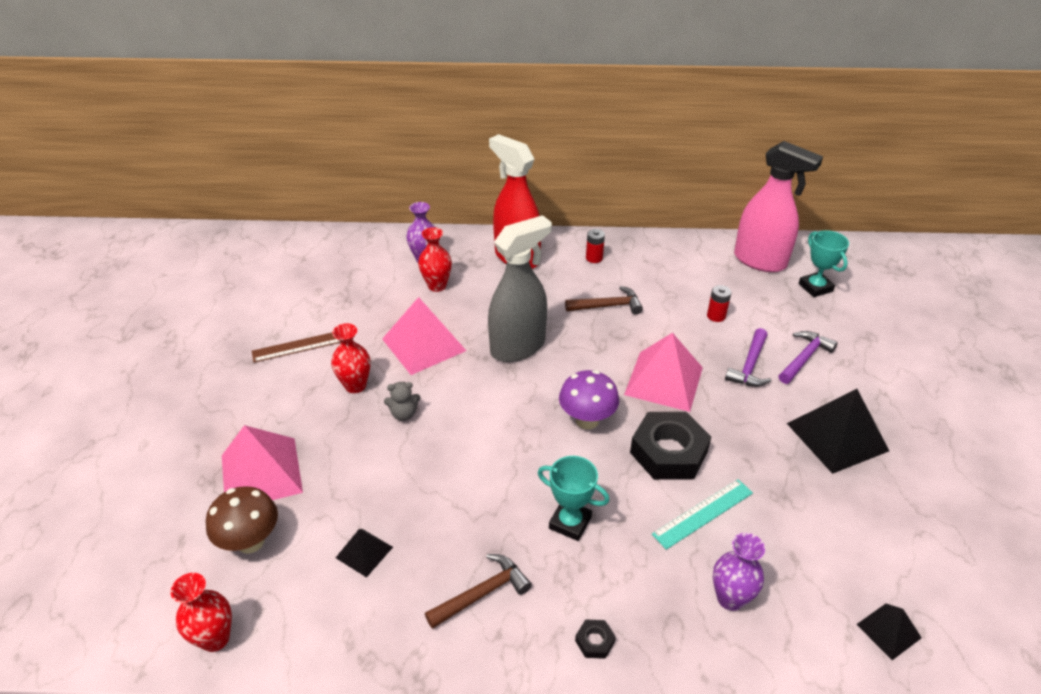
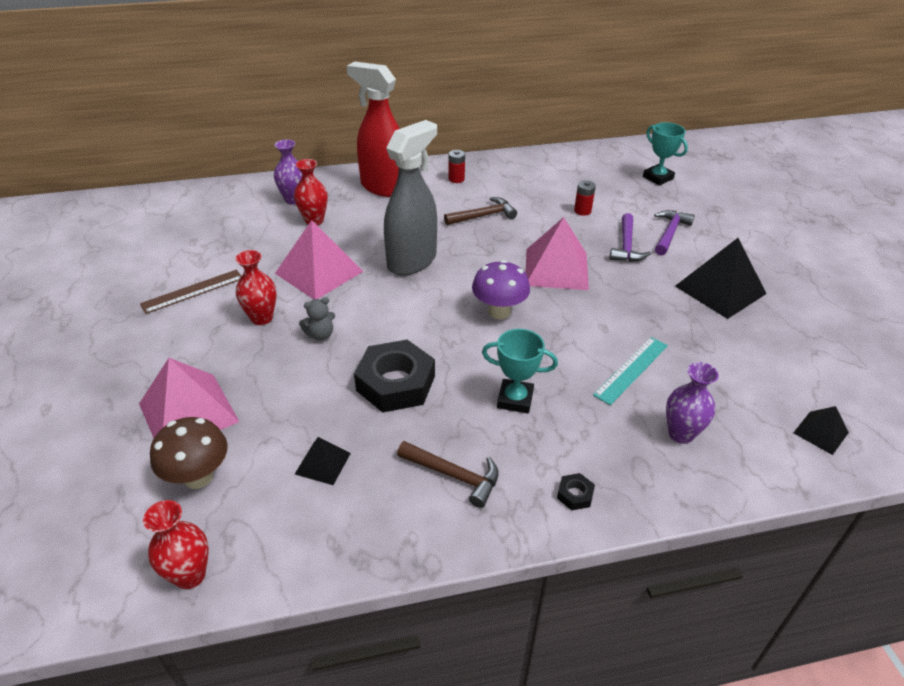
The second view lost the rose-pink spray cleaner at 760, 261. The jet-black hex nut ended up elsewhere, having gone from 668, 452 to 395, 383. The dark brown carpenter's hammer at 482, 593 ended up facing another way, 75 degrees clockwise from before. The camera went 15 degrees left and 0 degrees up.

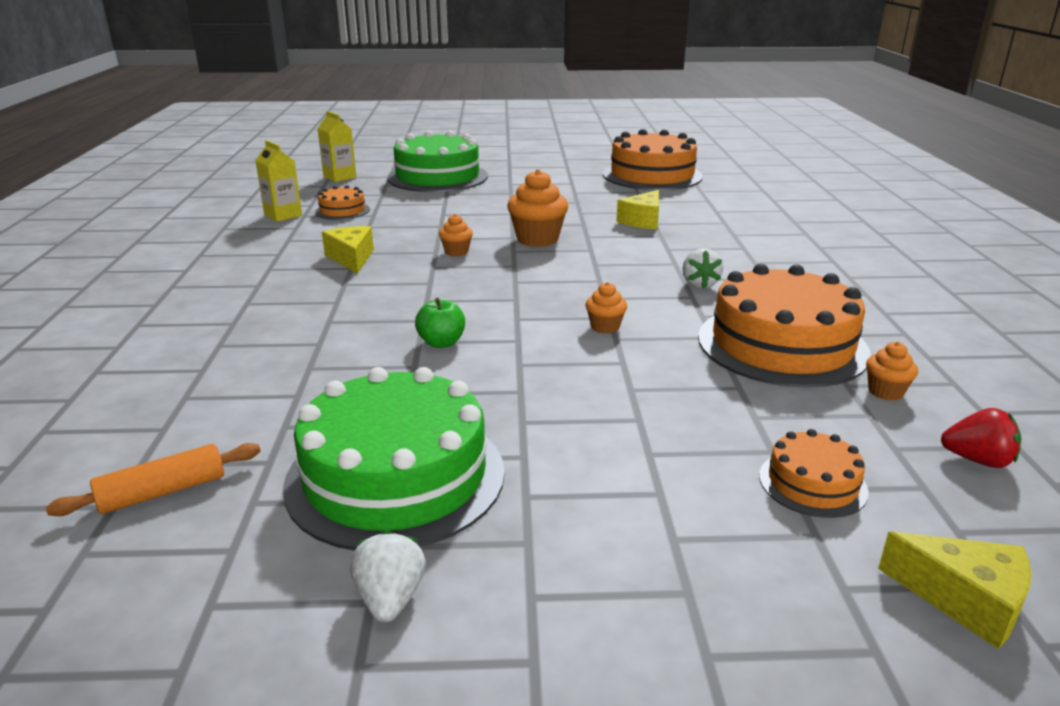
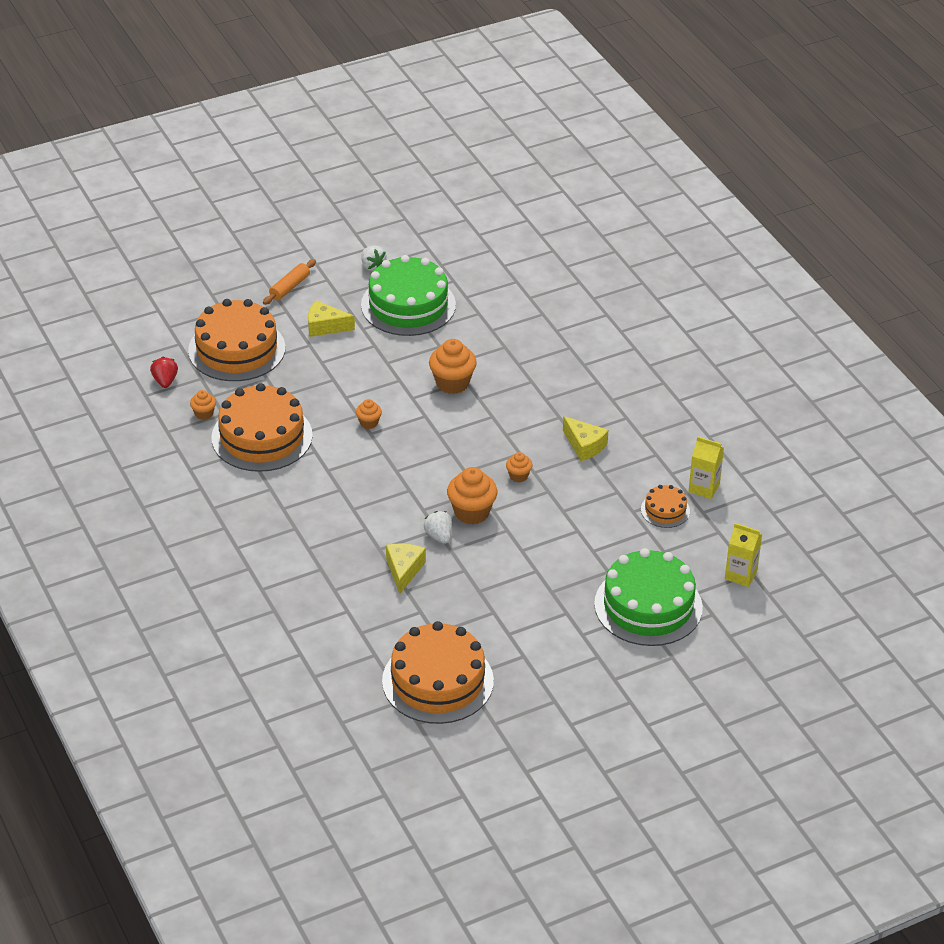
The snow-white berry ended up elsewhere, having gone from 699, 284 to 439, 536. Where the leaf-green toy apple stood at 441, 343, the bright orange cupcake came to stand at 452, 383. The crimson berry at 977, 460 ended up facing another way, 90 degrees clockwise from before. The size of the bright orange gateau at 812, 483 changed by a factor of 2.11. The bright orange pastry roller ended up elsewhere, having gone from 163, 492 to 290, 287. The yellow piece of cheese ended up elsewhere, having gone from 964, 600 to 325, 326. The camera went 155 degrees right and 15 degrees up.

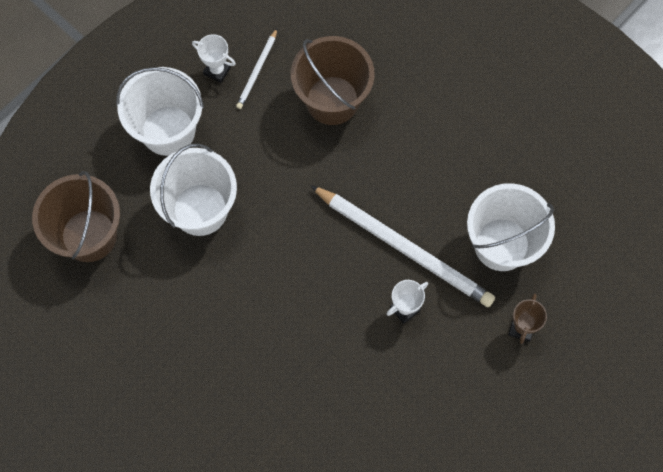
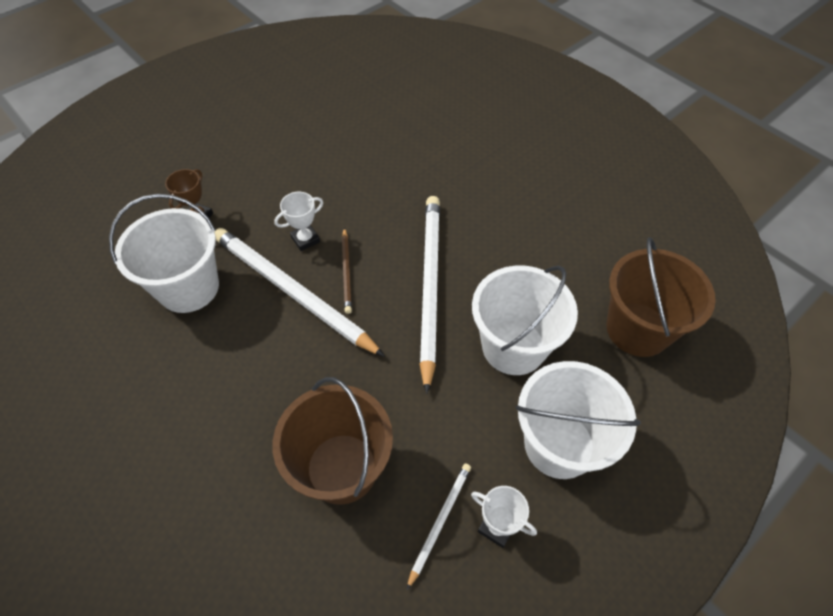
The second view gained the snow-white pencil at 429, 286. The second view gained the dark brown pencil at 347, 271. The camera went 175 degrees left and 15 degrees down.

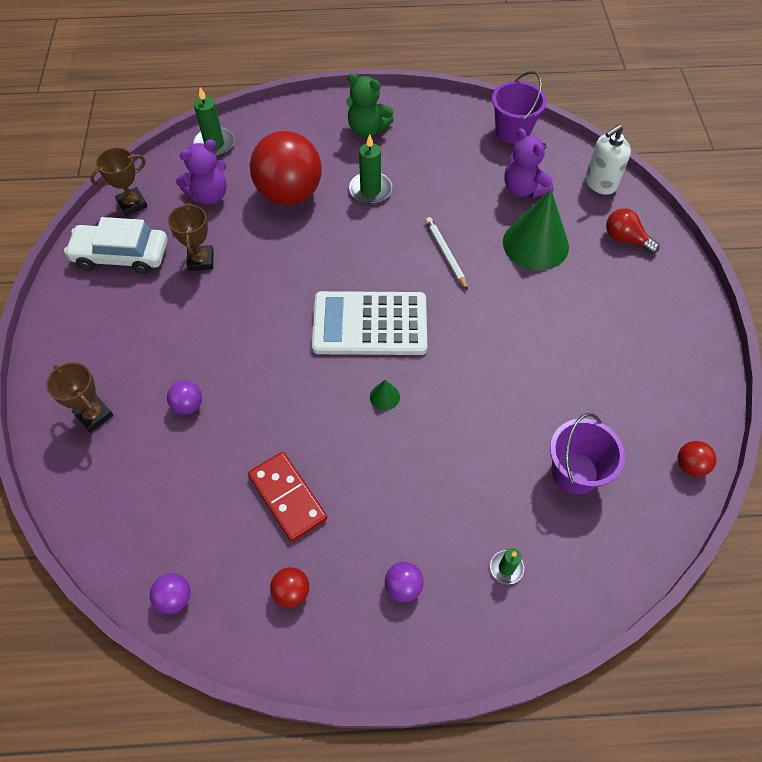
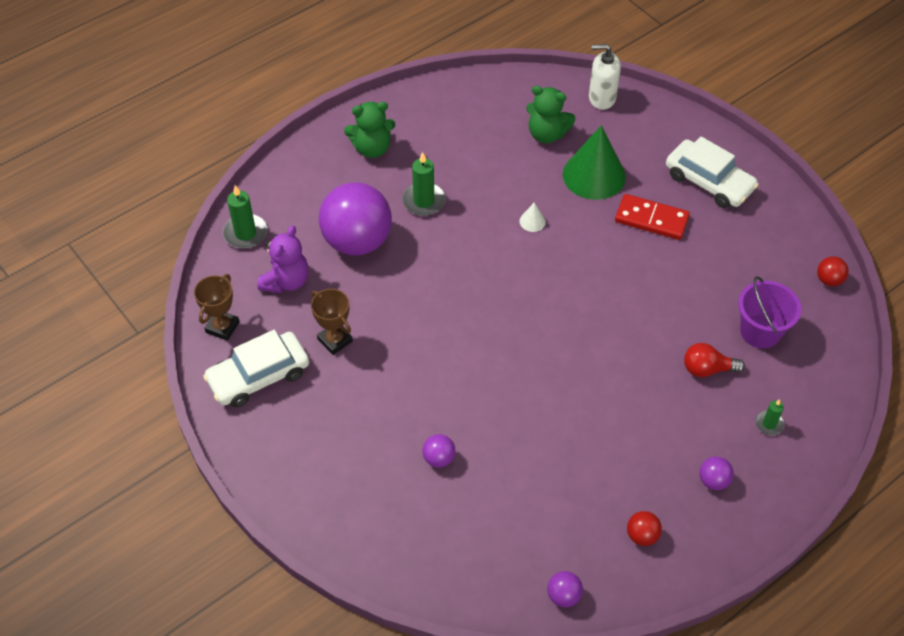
The second view lost the purple sand bucket at 512, 131. The snow-white soap pump at 600, 183 ended up facing another way, 75 degrees clockwise from before. What was the purple stuffed bear at 523, 189 turned into the leaf-green stuffed bear at 547, 134. What was the crimson sphere at 289, 194 turned into the purple sphere at 357, 241. The crimson lightbulb ended up elsewhere, having gone from 625, 239 to 707, 369. Where the snow-white pencil stood at 446, 254, the snow-white solid cone came to stand at 532, 221. The second view lost the snow-white pocket calculator at 370, 324. The second view lost the dark brown prize cup at 94, 415. The second view lost the leaf-green solid cone at 384, 397. The crimson domino tile ended up elsewhere, having gone from 287, 497 to 651, 219. The second view gained the snow-white automobile at 709, 182. The camera went 35 degrees left and 5 degrees down.

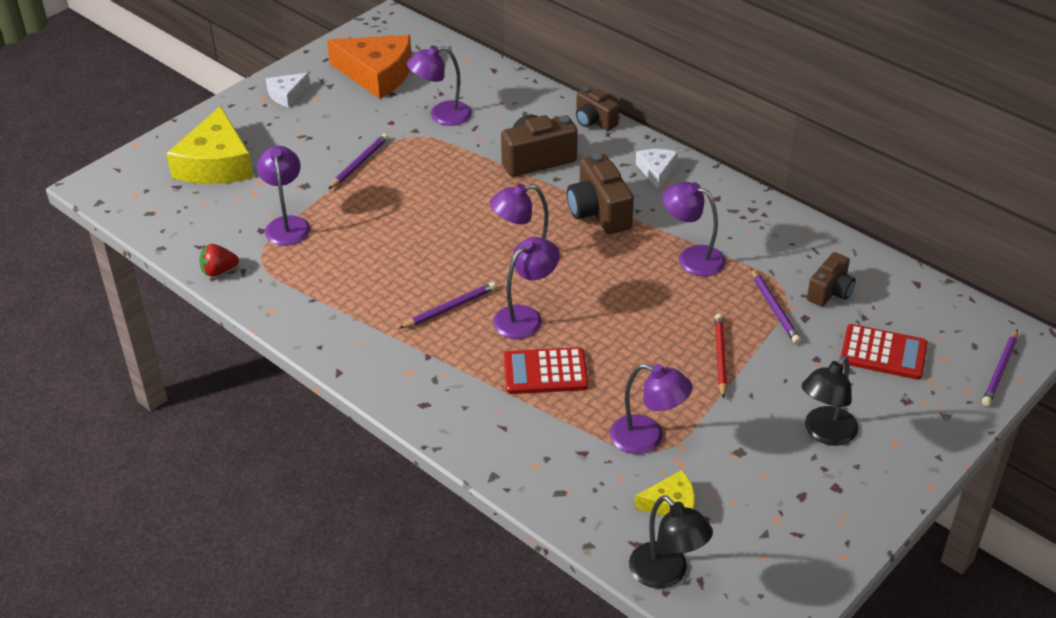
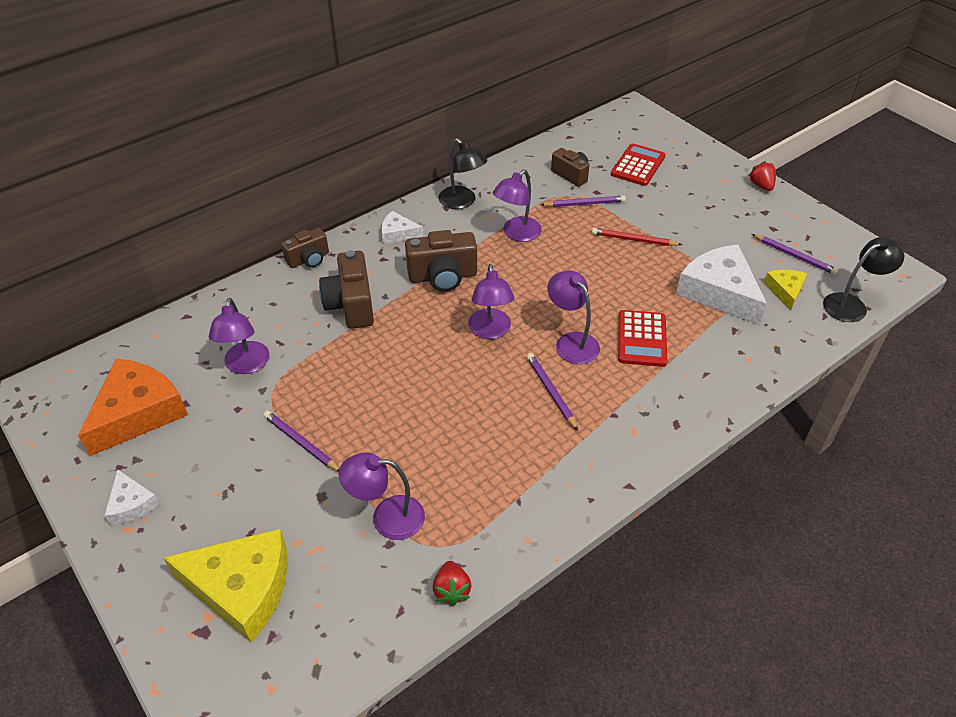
The purple pencil ended up elsewhere, having gone from 1000, 370 to 794, 256. The jet-black lamp ended up elsewhere, having gone from 825, 433 to 462, 202. Where the purple lamp stood at 647, 438, the snow-white piece of cheese came to stand at 719, 292. The second view gained the crimson berry at 761, 186. The camera went 80 degrees left and 5 degrees up.

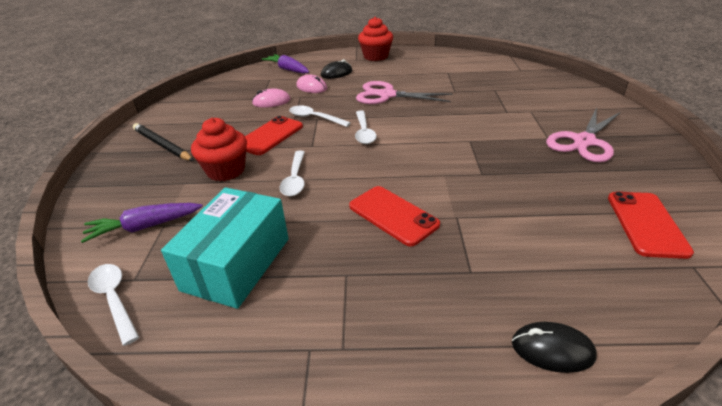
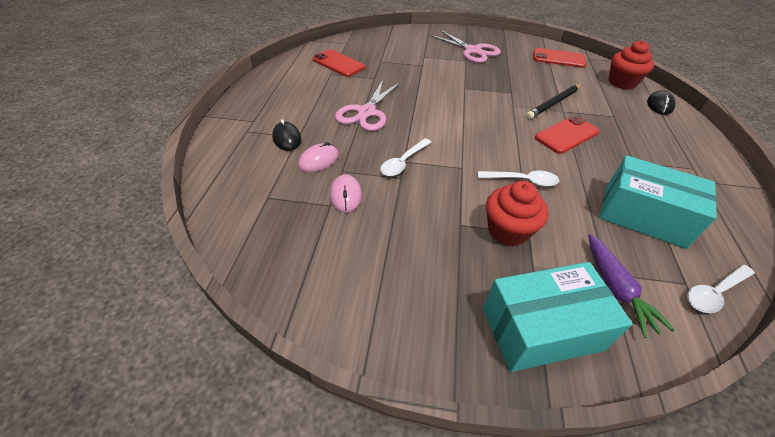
The crimson cupcake ended up elsewhere, having gone from 376, 56 to 622, 82. The second view lost the purple carrot at 288, 69. The second view lost the snow-white spoon at 364, 132. The crimson phone ended up elsewhere, having gone from 270, 136 to 338, 64. The jet-black pencil ended up elsewhere, having gone from 162, 145 to 553, 103. The second view gained the teal package at 541, 329. The camera went 85 degrees left and 10 degrees up.

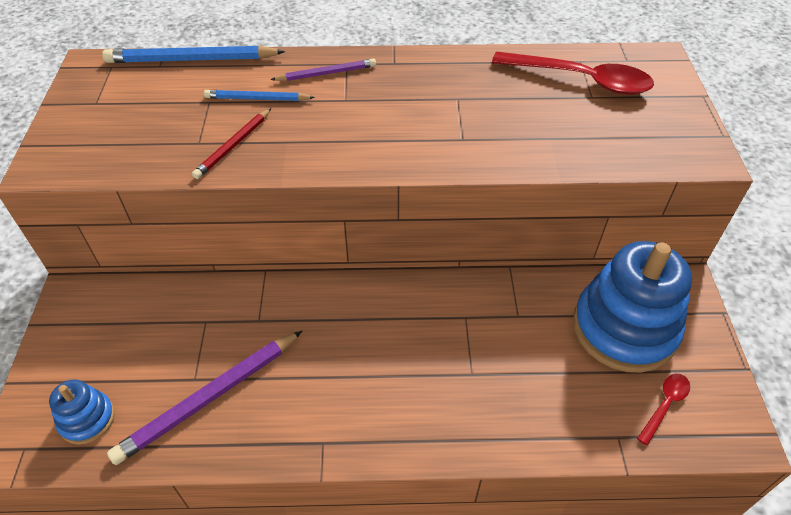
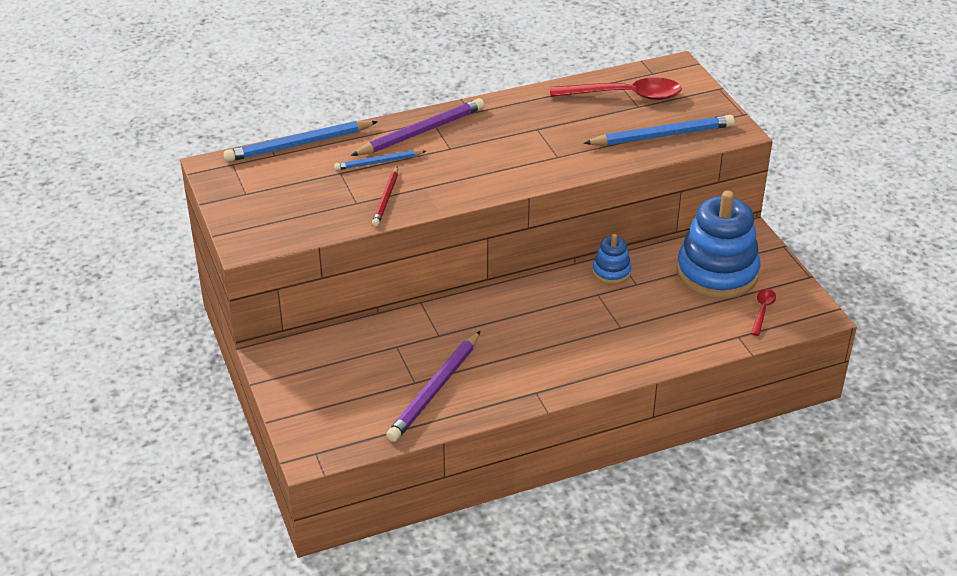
The size of the purple pencil at 326, 73 changed by a factor of 1.71. The blue stacking toy ended up elsewhere, having gone from 87, 419 to 611, 272. The second view gained the blue pencil at 662, 135. The camera went 20 degrees left and 10 degrees down.

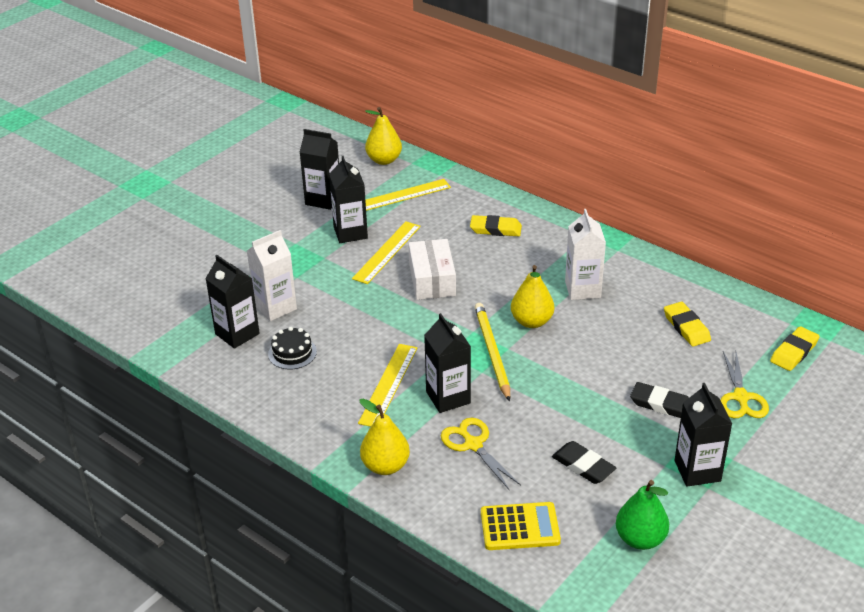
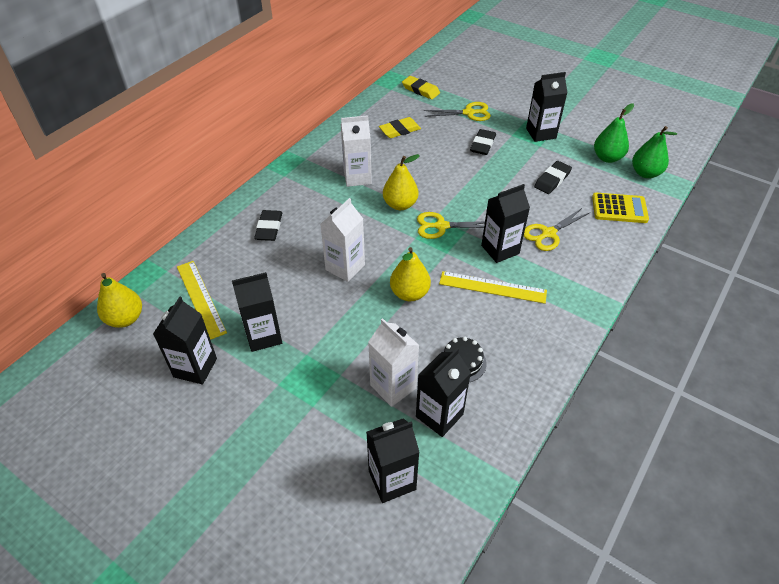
What was the yellow eraser at 495, 229 turned into the jet-black eraser at 269, 228. The second view lost the yellow measuring stick at 387, 252. Where the snow-white package stood at 432, 280, the snow-white juice carton came to stand at 345, 267. Where the yellow pencil stood at 492, 352, the yellow shears came to stand at 441, 226. The yellow pear fruit ended up elsewhere, having gone from 385, 466 to 409, 293. The yellow pocket calculator at 520, 527 ended up facing another way, 105 degrees clockwise from before. The second view gained the leaf-green pear fruit at 645, 173. The second view gained the jet-black juice carton at 392, 480. The camera went 95 degrees left and 10 degrees up.

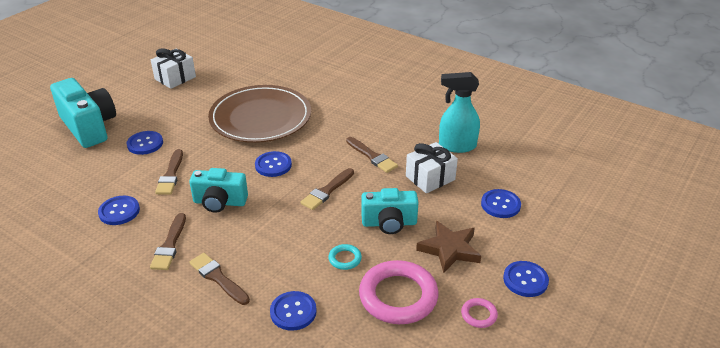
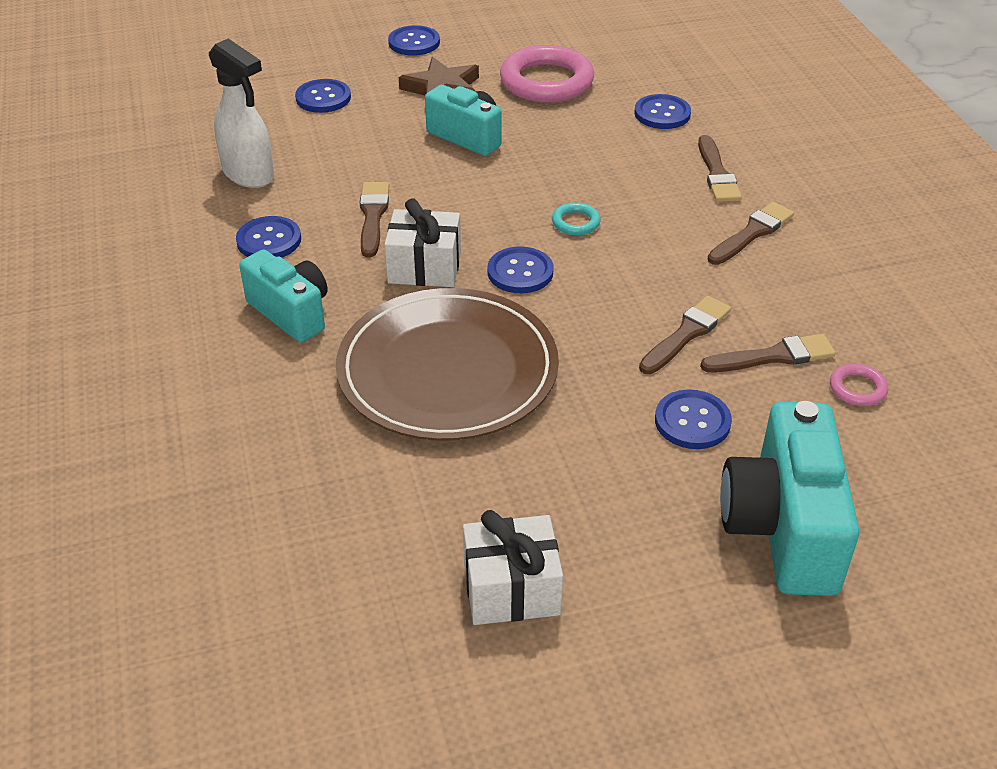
What was the teal spray cleaner at 456, 146 turned into the snow-white spray cleaner at 249, 175. The snow-white gift ended up elsewhere, having gone from 430, 178 to 424, 267. The teal photo camera ended up elsewhere, having gone from 220, 202 to 291, 313. The dark brown paintbrush ended up elsewhere, having gone from 327, 191 to 773, 356. The blue shirt button ended up elsewhere, having gone from 119, 211 to 269, 240. The teal hoop ended up elsewhere, having gone from 345, 259 to 575, 222. The rose-pink hoop ended up elsewhere, having gone from 479, 315 to 857, 388. The camera went 140 degrees left and 5 degrees up.

